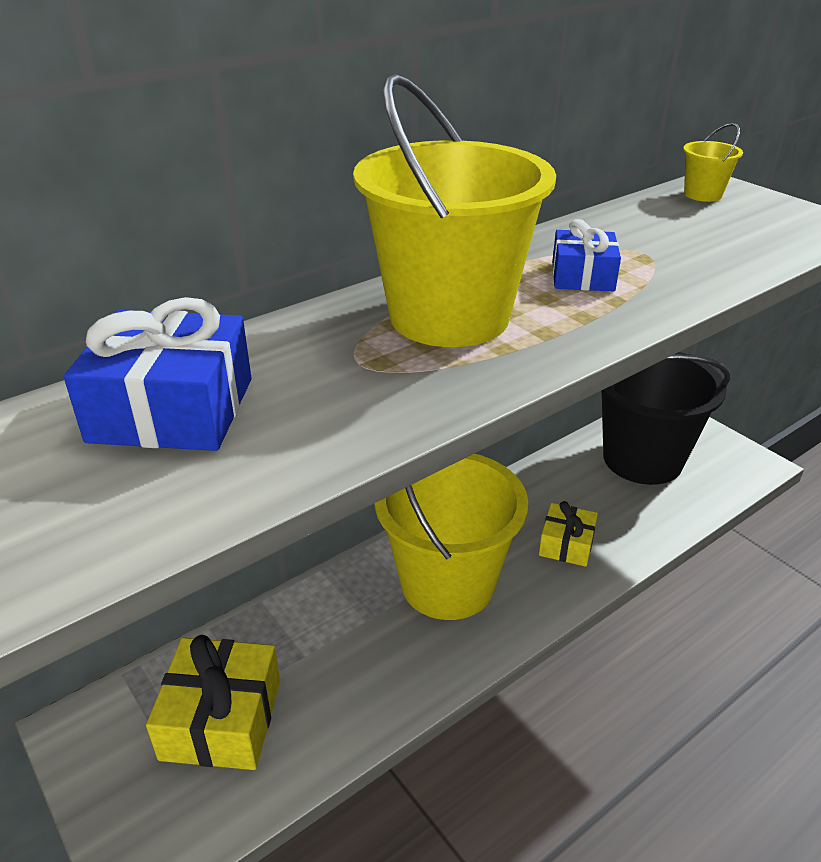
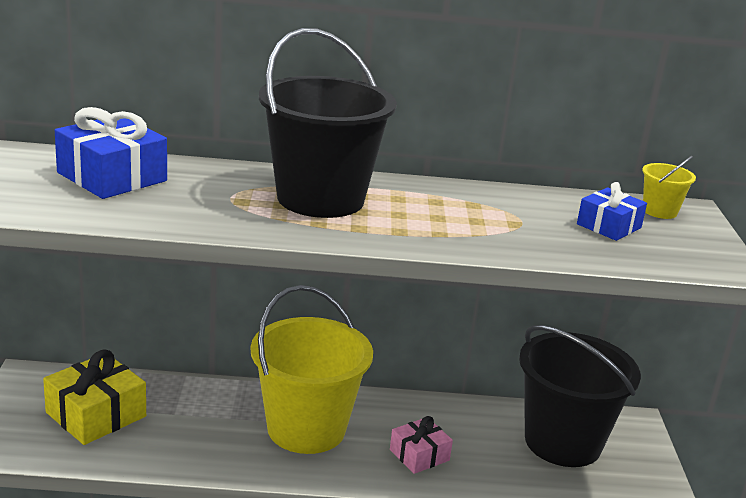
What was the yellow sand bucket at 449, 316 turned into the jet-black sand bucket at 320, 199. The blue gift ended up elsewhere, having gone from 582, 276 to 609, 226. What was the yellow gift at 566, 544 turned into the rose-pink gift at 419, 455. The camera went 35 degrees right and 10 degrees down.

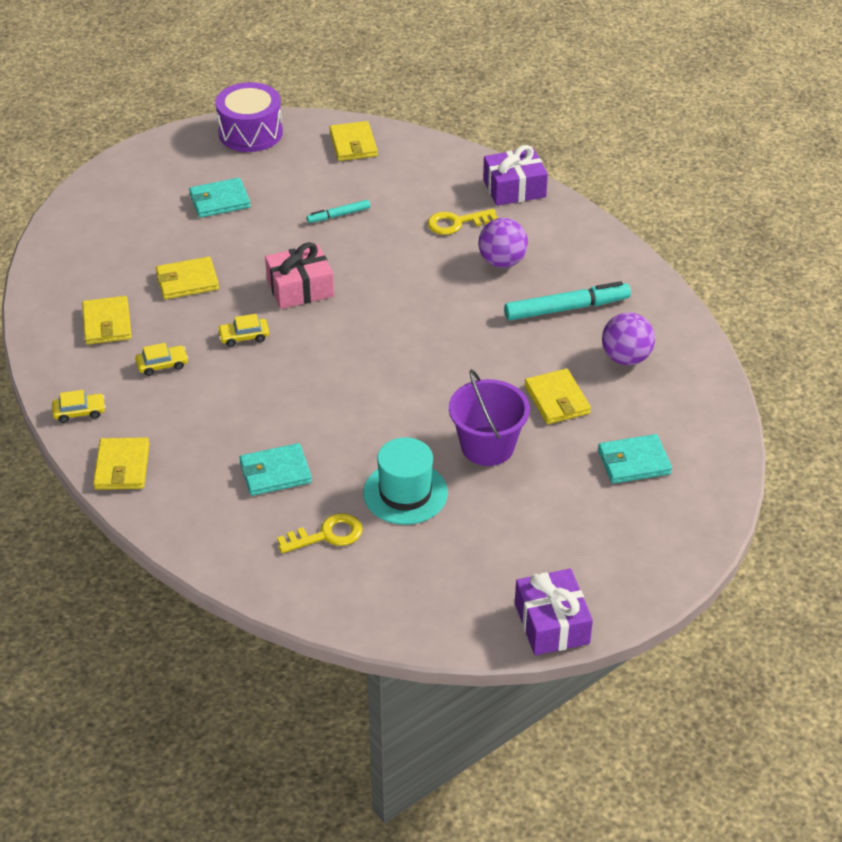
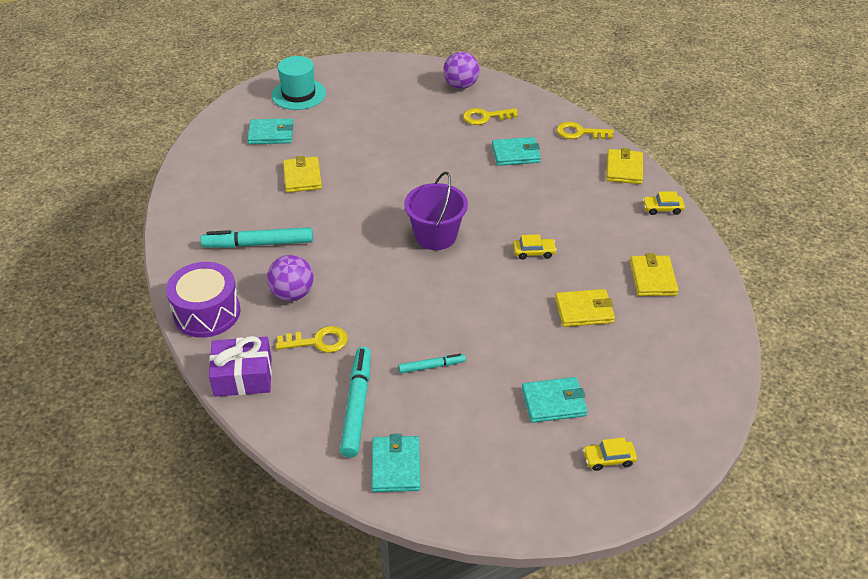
The purple drum ended up elsewhere, having gone from 250, 133 to 207, 313. What was the yellow card wallet at 353, 144 turned into the teal card wallet at 396, 466. The second view lost the rose-pink gift at 300, 288. The purple sphere ended up elsewhere, having gone from 626, 358 to 461, 85. The yellow automobile ended up elsewhere, having gone from 162, 365 to 608, 459. The purple sand bucket ended up elsewhere, having gone from 487, 446 to 435, 236. The teal hat ended up elsewhere, having gone from 405, 493 to 298, 94. The second view lost the purple gift at 552, 623. The second view gained the yellow door key at 579, 132. The second view gained the teal marker at 357, 406. The camera went 170 degrees left and 0 degrees up.

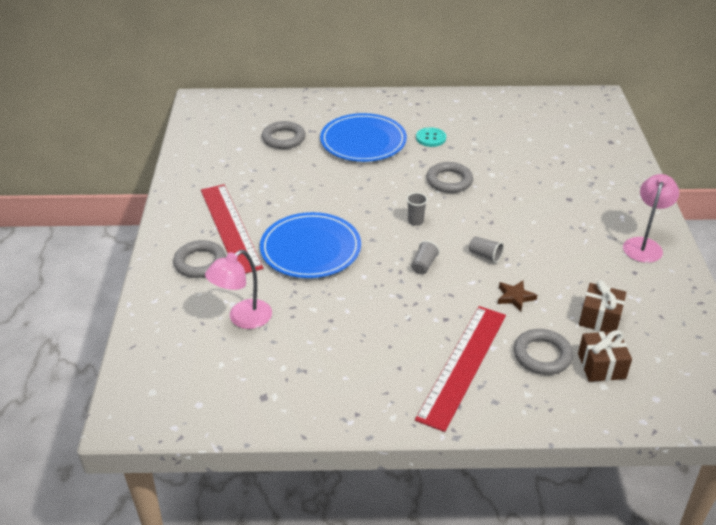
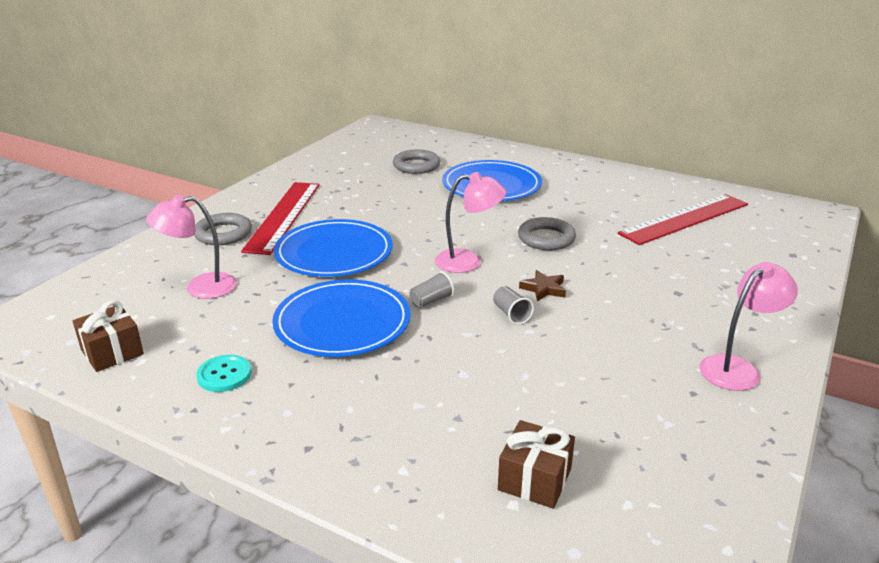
The teal shirt button ended up elsewhere, having gone from 430, 138 to 224, 375. Where the grey beaker stood at 415, 221, the rose-pink lamp came to stand at 468, 261. The dark brown star shape ended up elsewhere, having gone from 515, 297 to 544, 289. The dark brown gift ended up elsewhere, having gone from 600, 318 to 112, 352. The crimson measuring stick ended up elsewhere, having gone from 463, 365 to 685, 219. The second view lost the grey hoop at 542, 355. The second view gained the blue plate at 342, 322. The camera went 30 degrees right and 10 degrees down.

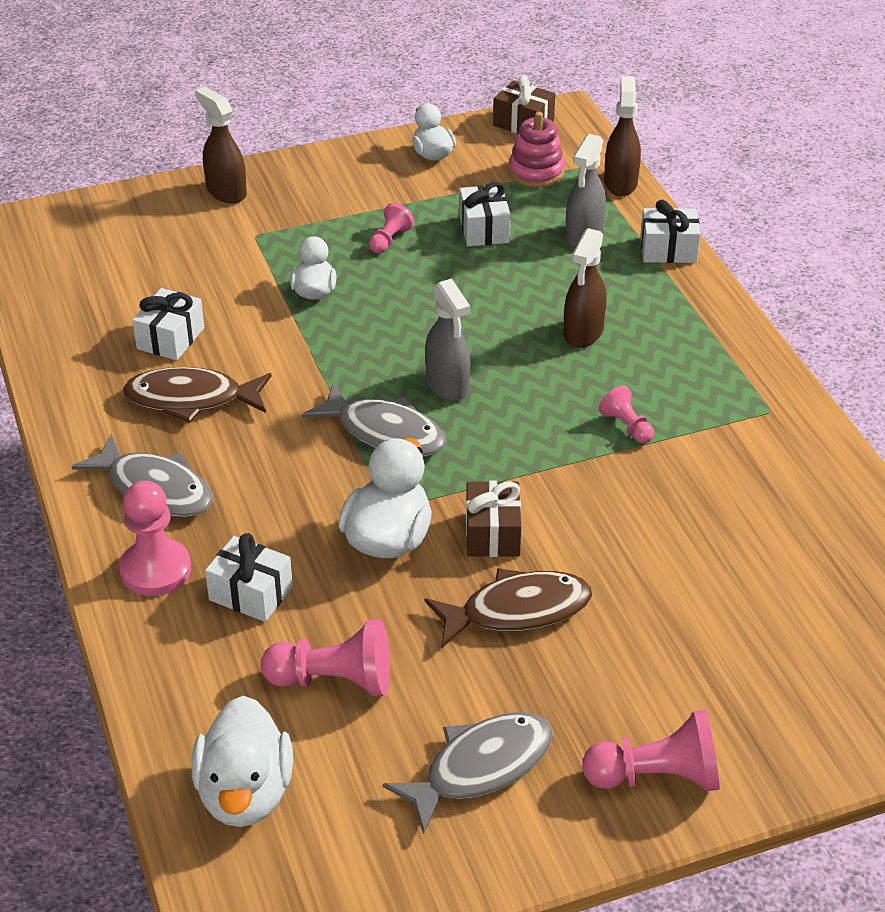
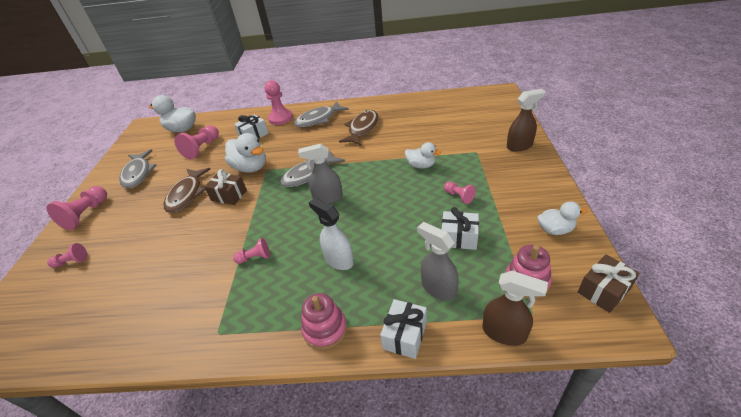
What was the dark brown spray cleaner at 583, 333 turned into the snow-white spray cleaner at 338, 260. The second view lost the snow-white gift at 170, 338. The second view gained the rose-pink pawn at 72, 262. The second view gained the rose-pink stacking toy at 325, 329. The camera went 115 degrees right and 0 degrees up.

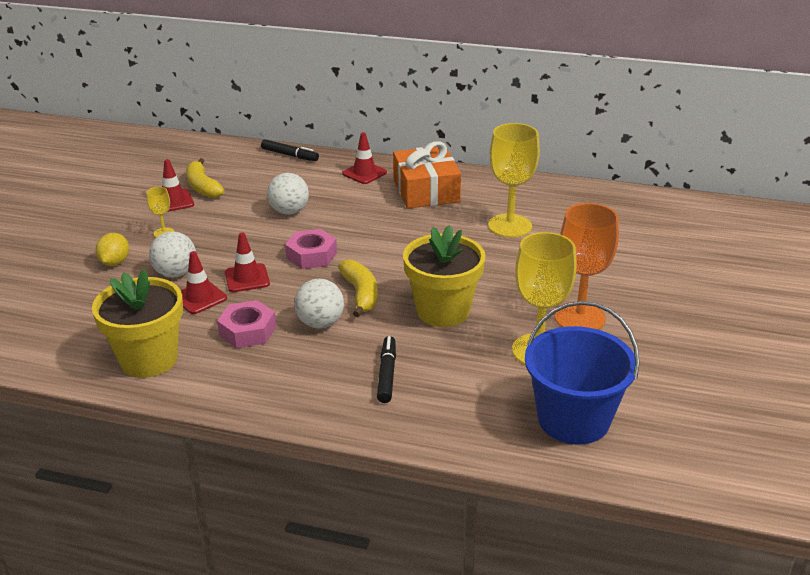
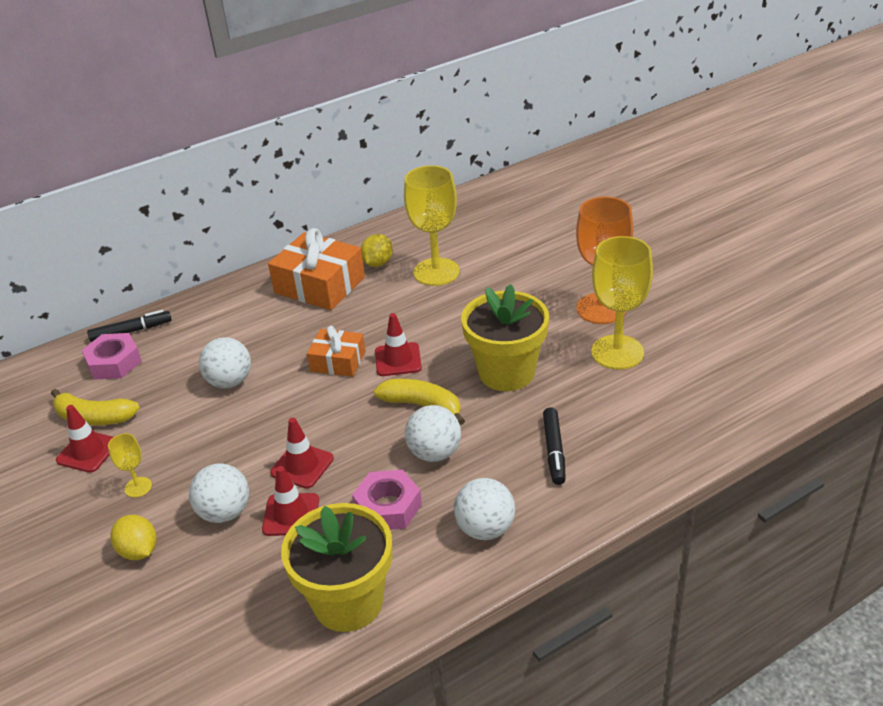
The crimson road cone ended up elsewhere, having gone from 364, 173 to 398, 360. The rose-pink hex nut ended up elsewhere, having gone from 311, 255 to 114, 362. The second view lost the blue sand bucket at 573, 419. The jet-black marker at 387, 374 ended up facing another way, 135 degrees counterclockwise from before. The second view gained the yellow citrus fruit at 378, 263. The second view gained the bright orange gift at 338, 361. The second view gained the snow-white sphere at 485, 529. The camera went 45 degrees left and 5 degrees up.

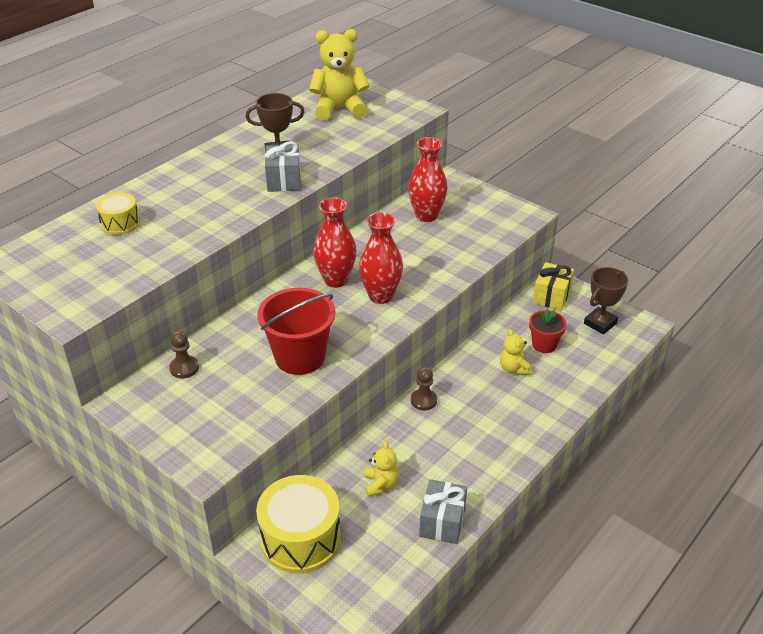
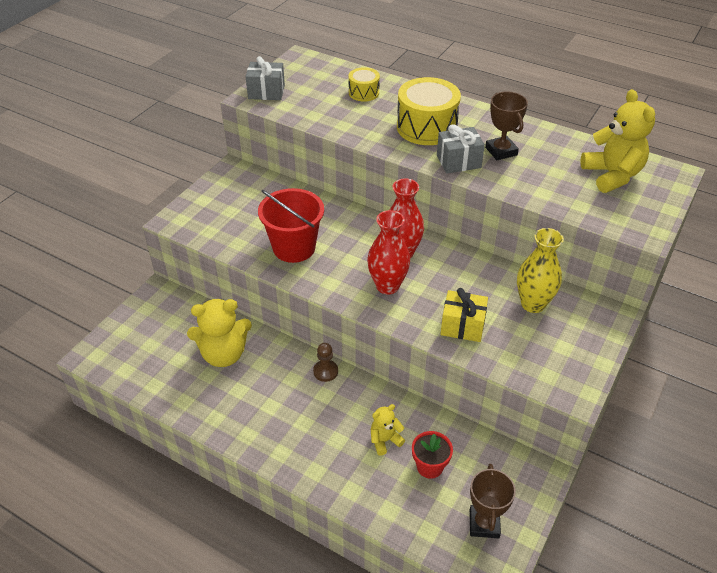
What was the crimson flower vase at 426, 215 turned into the yellow flower vase at 533, 304. The yellow gift ended up elsewhere, having gone from 551, 296 to 462, 326. The dark brown prize cup at 600, 323 ended up facing another way, 60 degrees clockwise from before. The second view lost the dark brown pawn at 184, 368. The size of the yellow stuffed bear at 381, 484 changed by a factor of 1.90. The yellow drum ended up elsewhere, having gone from 301, 539 to 426, 127. The grey gift ended up elsewhere, having gone from 442, 522 to 266, 92. The camera went 80 degrees right and 5 degrees up.

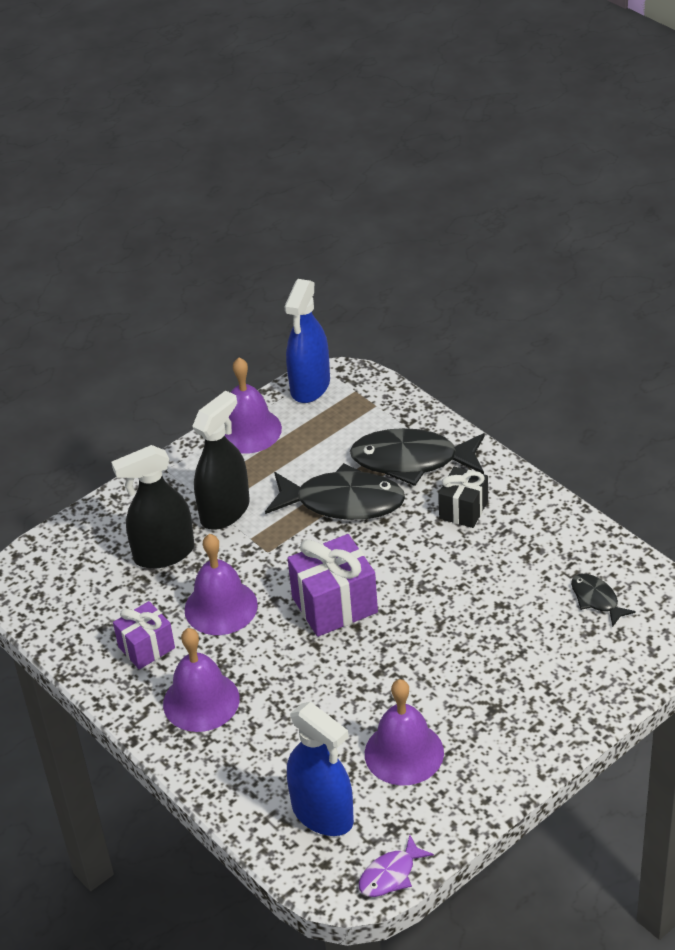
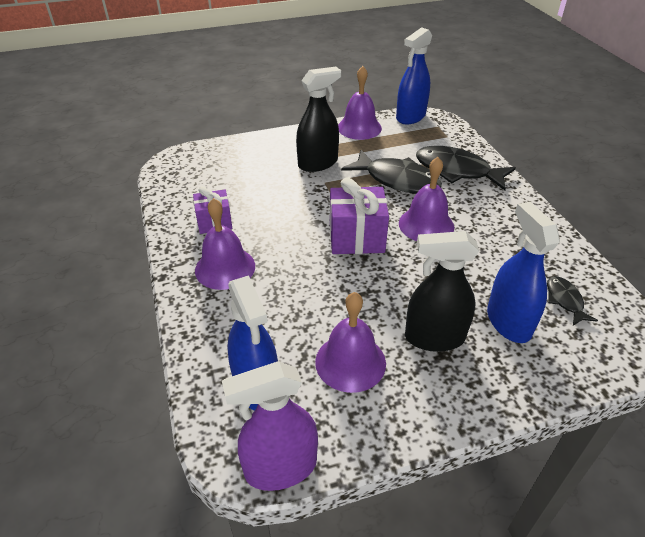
The jet-black spray cleaner ended up elsewhere, having gone from 164, 553 to 434, 337. The second view lost the jet-black gift at 463, 510. The purple school bell ended up elsewhere, having gone from 221, 607 to 426, 225. Where the purple fish figure stood at 390, 874, the purple spray cleaner came to stand at 280, 468. The second view gained the blue spray cleaner at 508, 322. The camera went 20 degrees right and 0 degrees up.

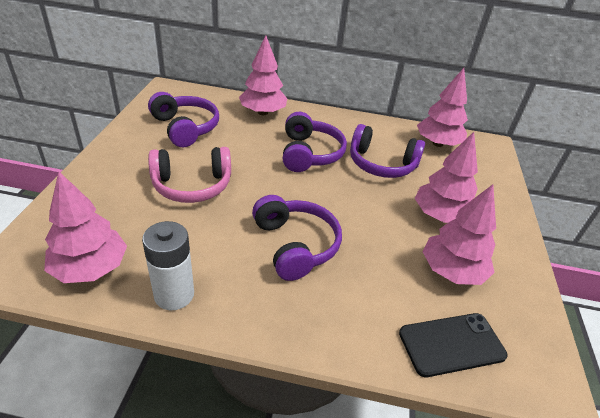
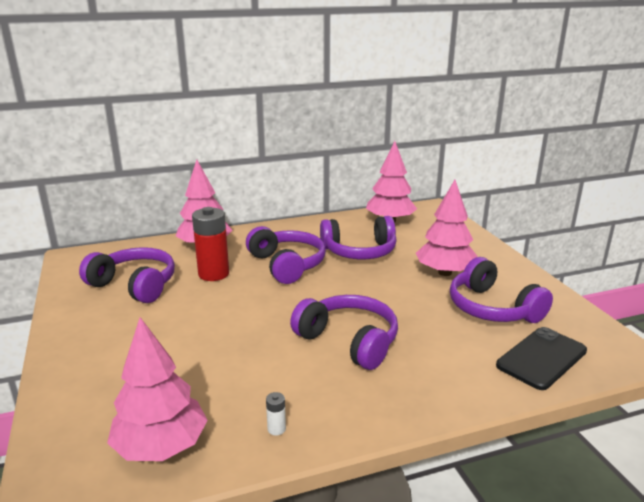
The second view lost the rose-pink headset at 192, 185. Where the rose-pink fir tree stood at 452, 271, the purple headset came to stand at 492, 308. The size of the snow-white battery at 174, 295 changed by a factor of 0.40. The second view gained the crimson battery at 214, 274. The camera went 25 degrees left and 15 degrees down.

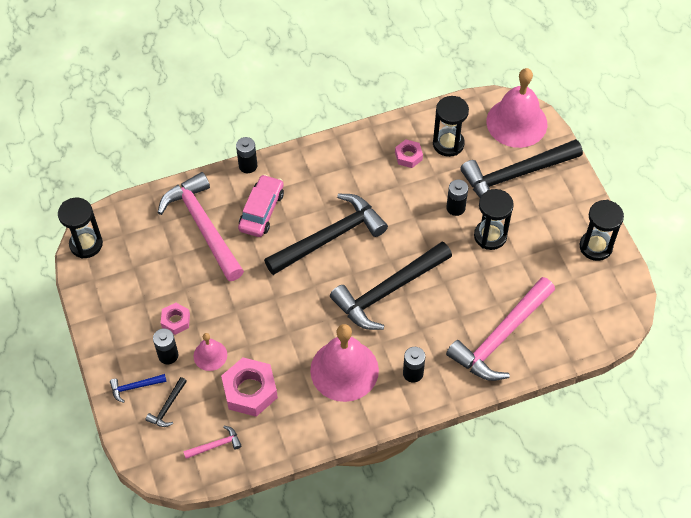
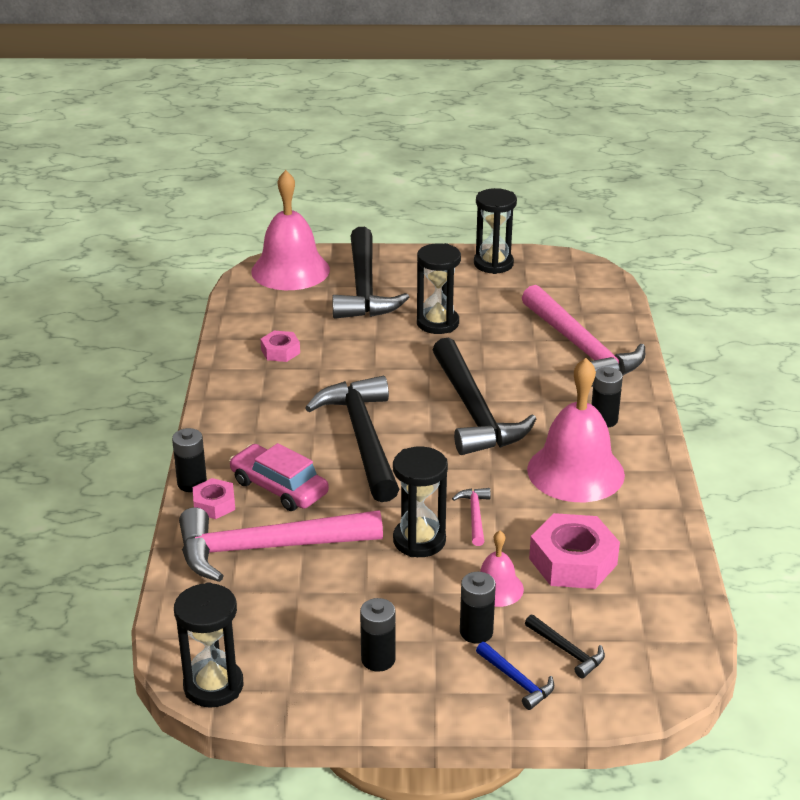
The jet-black sand timer ended up elsewhere, having gone from 448, 144 to 419, 540. The jet-black battery ended up elsewhere, having gone from 455, 208 to 378, 659. The rose-pink hex nut ended up elsewhere, having gone from 175, 321 to 214, 504. The blue carpenter's hammer at 135, 387 ended up facing another way, 45 degrees counterclockwise from before. The rose-pink carpenter's hammer ended up elsewhere, having gone from 215, 445 to 475, 516. The camera went 70 degrees left and 25 degrees down.

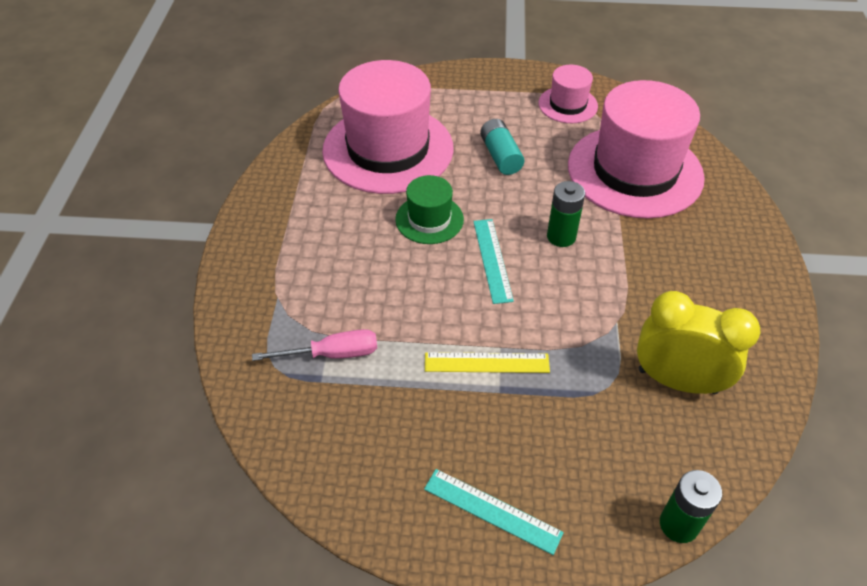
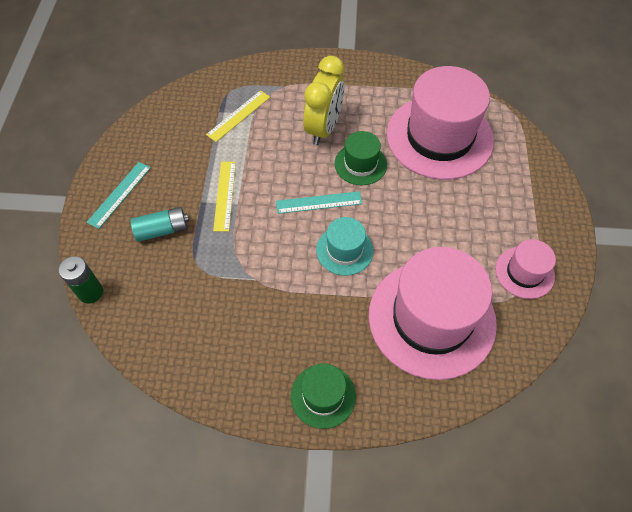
The teal battery ended up elsewhere, having gone from 500, 156 to 162, 230. Where the leaf-green battery stood at 561, 237, the teal hat came to stand at 344, 250. The yellow clock ended up elsewhere, having gone from 677, 381 to 324, 128. Where the rose-pink hand screwdriver stood at 332, 354, the yellow measuring stick came to stand at 238, 116. The second view gained the leaf-green hat at 323, 396. The camera went 90 degrees right and 10 degrees up.

